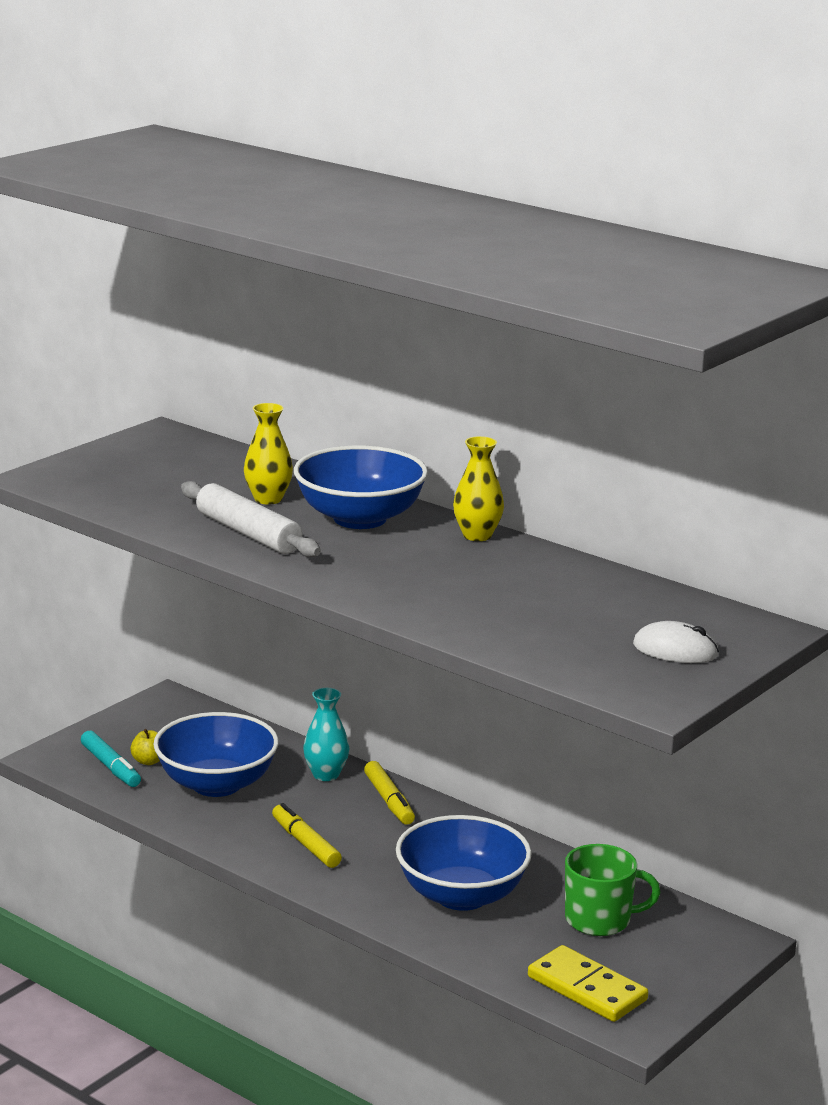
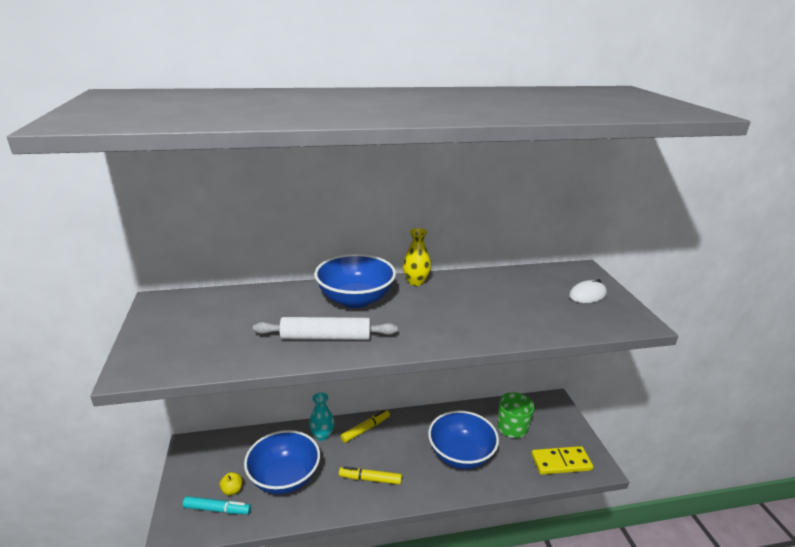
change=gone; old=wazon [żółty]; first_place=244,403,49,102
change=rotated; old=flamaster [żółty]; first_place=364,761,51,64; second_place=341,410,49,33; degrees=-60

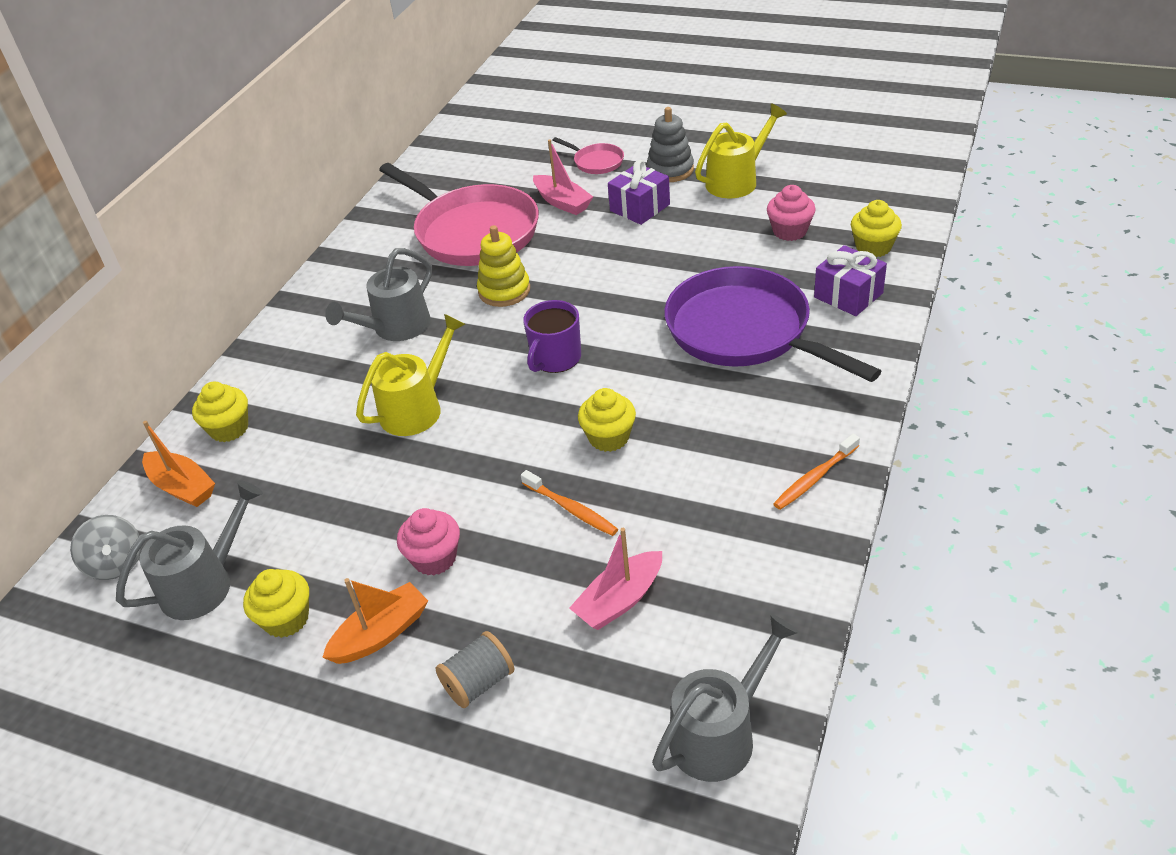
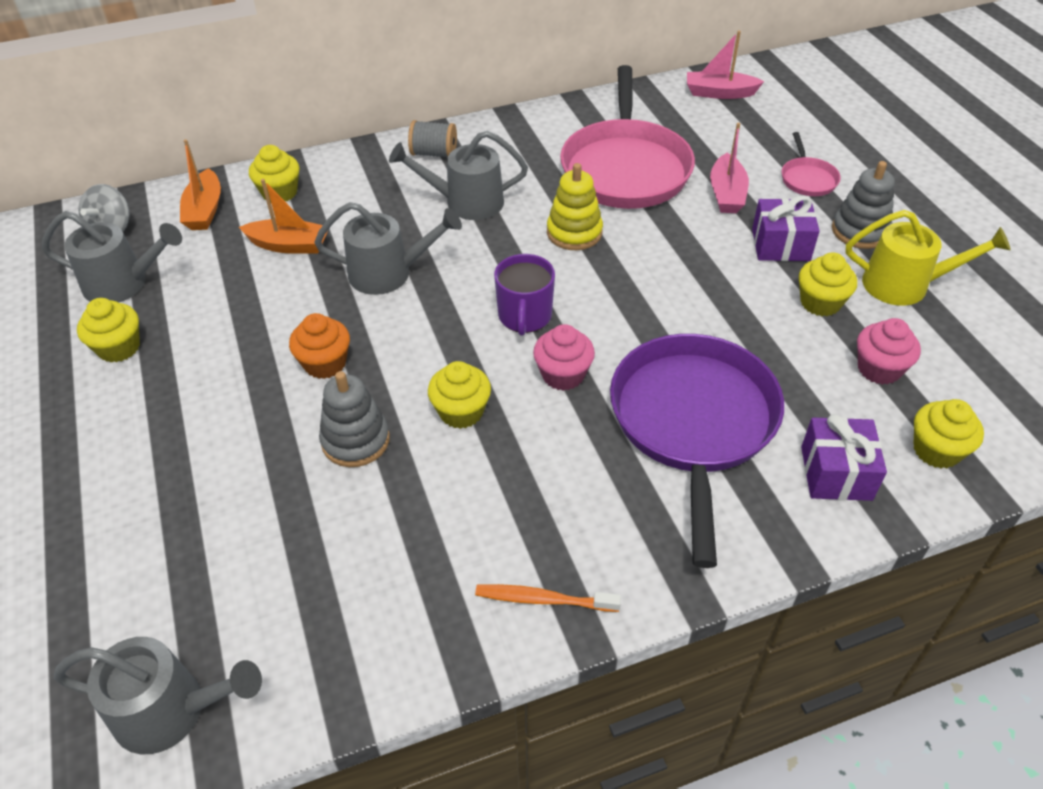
change=new; new=muffinka [pomarańczowy]; second_place=289,313,61,66
change=new; new=muffinka [żółty]; second_place=799,252,58,64
change=shifted; old=łódka [pomarańczowy]; first_place=322,578,106,86; second_place=239,179,89,75
change=shifted; old=muffinka [różowy]; first_place=397,508,63,68; second_place=533,324,62,67
change=shifted; old=szpulka [szary]; first_place=436,631,78,77; second_place=408,120,49,38
change=shifted; old=łódka [różowy]; first_place=569,528,93,102; second_place=687,30,77,69
change=swapped; old=szczoteczka do zębów [pomarańczowy]; new=zabawka nakładanka [szary]; first_place=521,470,97,66; second_place=319,371,71,96
change=repainted; old=konewka [żółty]; new=konewka [szary]; first_place=356,314,109,122; second_place=314,202,148,93
change=rotated; old=kubek [fioletowy]; first_place=523,300,58,73; second_place=494,254,61,82; degrees=-75

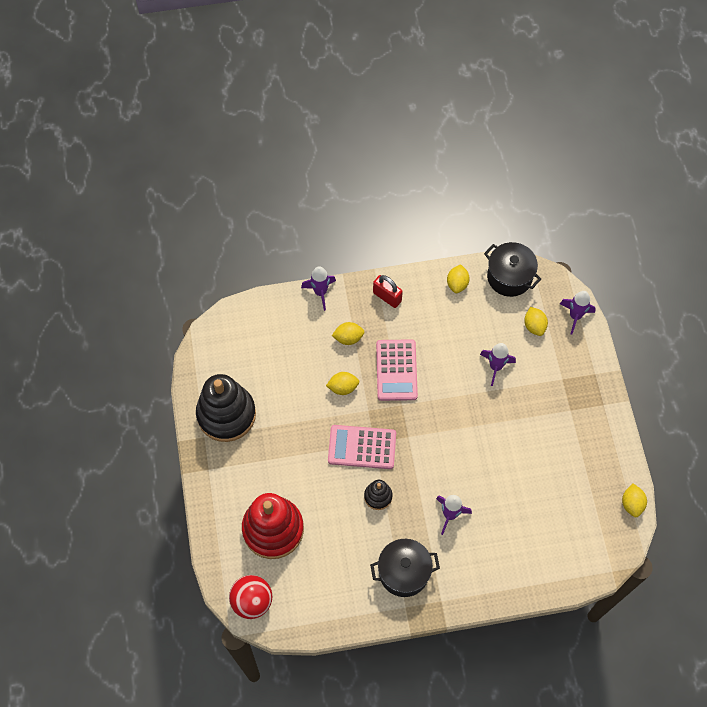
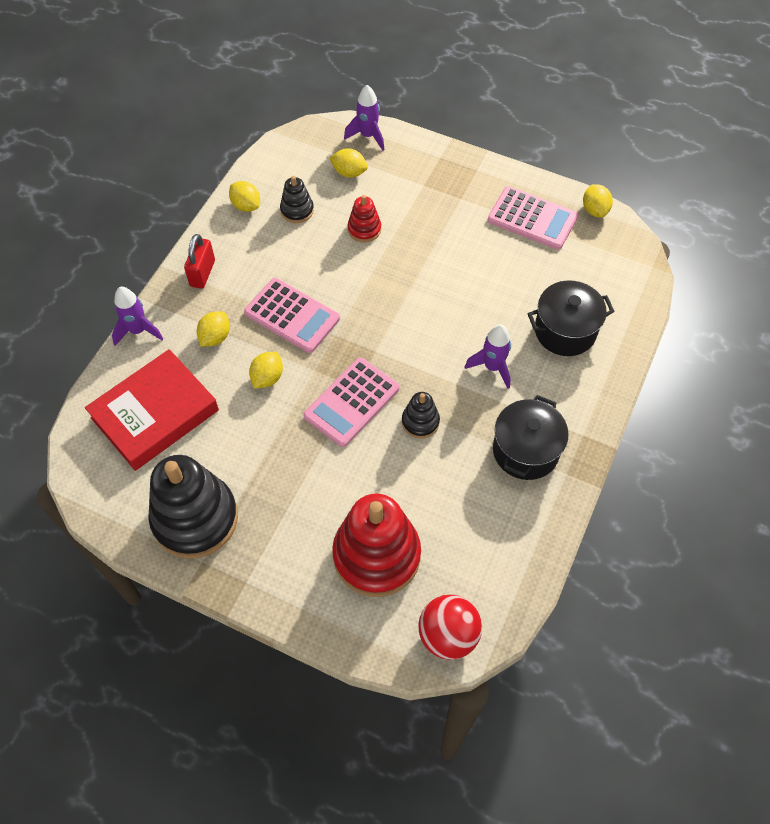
change=new; new=książka [czerwony]; second_place=85,349,134,122
change=new; new=zabawka nakładanka [czarny]; second_place=280,176,34,47
change=new; new=kalkulator [różowy]; second_place=488,186,90,64
change=shifted; old=garnek [czarny]; first_place=484,242,57,55; second_place=527,281,88,75
change=swapped; old=rakieta [fioletowy]; new=zabawka nakładanka [czerwony]; first_place=480,343,36,43; second_place=347,195,34,47
change=rotated; old=kłódka [czerwony]; first_place=373,275,30,33; second_place=184,234,31,55; degrees=-60
change=rotated; old=cytryna [żółty]; first_place=622,484,25,33; second_place=583,184,30,33; degrees=45

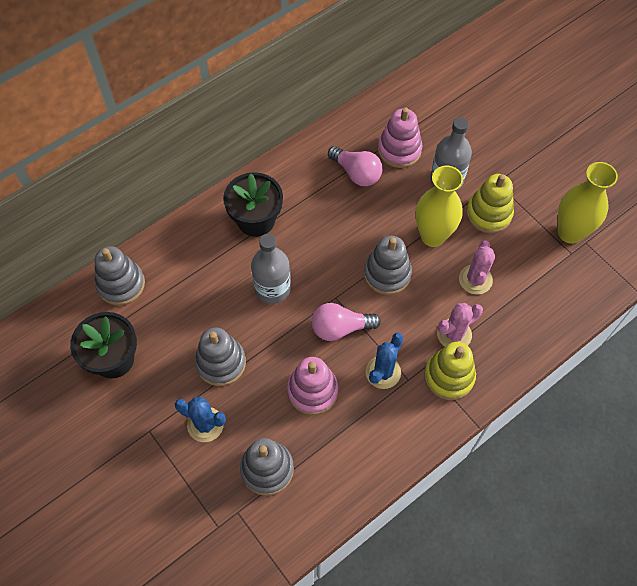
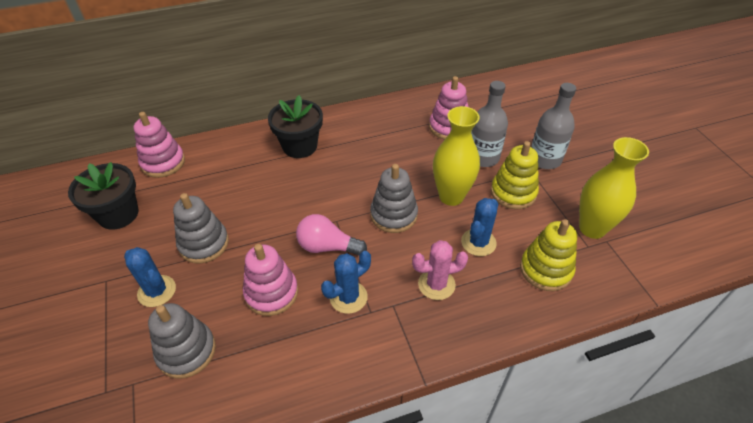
change=gone; old=żarówka [różowy]; first_place=328,146,54,40
change=shifted; old=butelka [szary]; first_place=251,234,40,70; second_place=531,83,45,86
change=shifted; old=zabawka nakładanka [żółty]; first_place=424,342,52,58; second_place=520,219,57,72
change=repainted; old=zabawka nakładanka [szary]; new=zabawka nakładanka [różowy]; first_place=95,246,50,60; second_place=134,112,51,66
change=repainted; old=kaktus [różowy]; new=kaktus [niebieski]; first_place=459,240,36,54; second_place=461,198,37,58

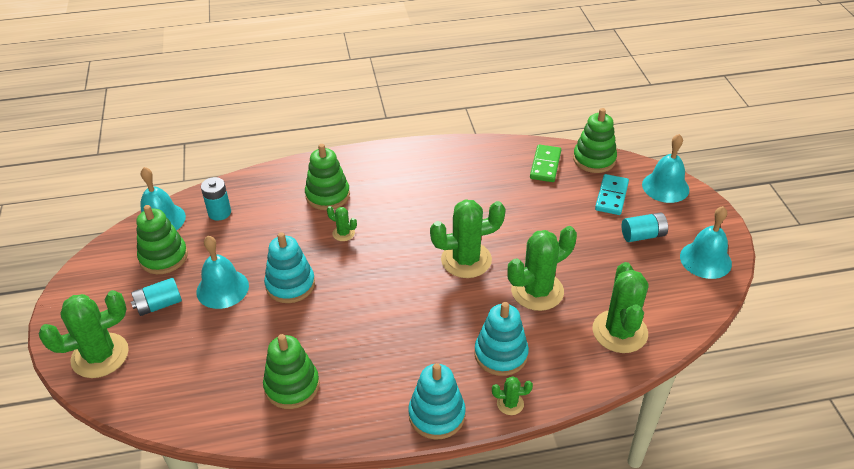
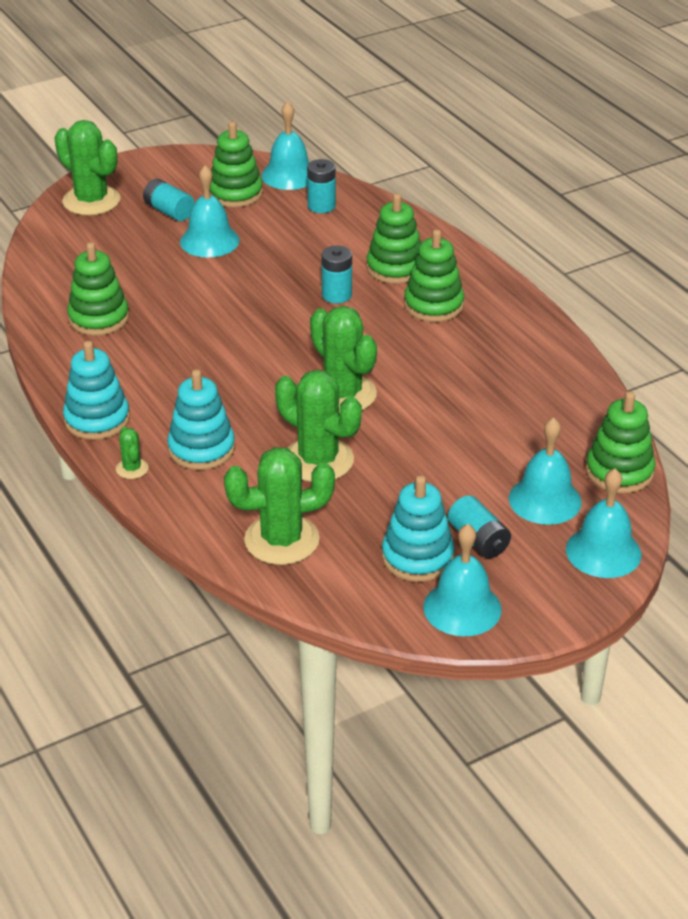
change=gone; old=kostka domina [zielony]; first_place=530,144,31,38
change=new; new=zabawka nakładanka [zielony]; second_place=404,229,60,93
change=shifted; old=zabawka nakładanka [turkusowy]; first_place=264,232,51,71; second_place=382,475,72,107
change=swapped; old=kaktus [zielony]; new=bateria [turkusowy]; first_place=327,206,30,35; second_place=321,246,31,57
change=swapped; old=kostka domina [turkusowy]; new=dzwonek [turkusowy]; first_place=595,174,34,41; second_place=509,417,73,108

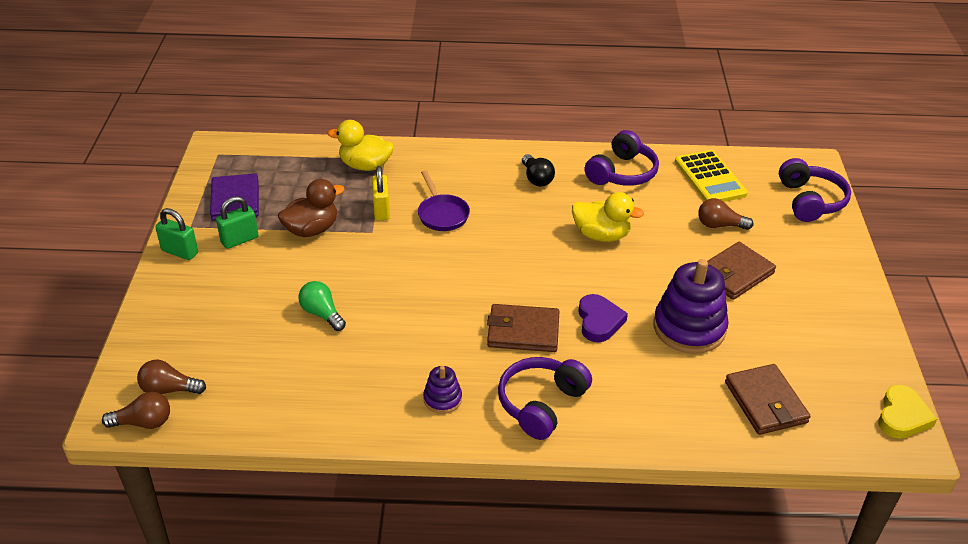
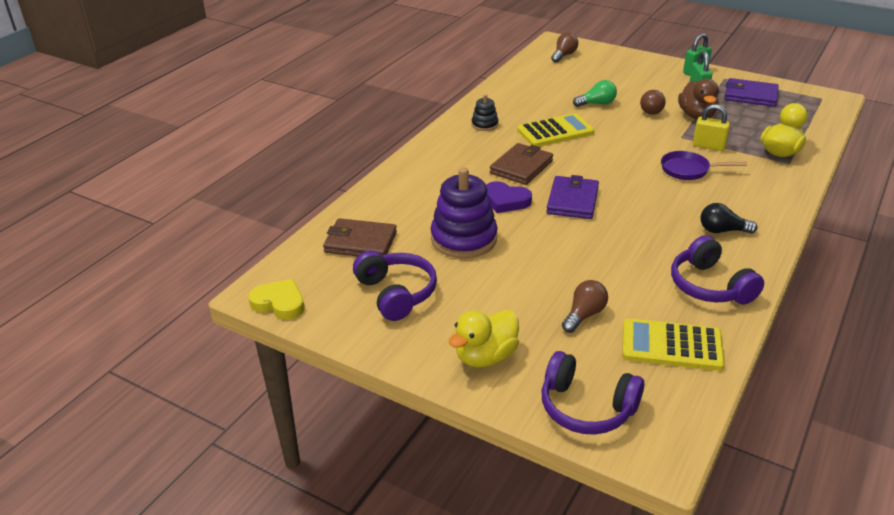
change=gone; old=portfel [brązowy]; first_place=707,242,69,58
change=new; new=kalkulator [żółty]; second_place=517,113,77,33
change=new; new=portfel [fioletowy]; second_place=546,175,53,44
change=shifted; old=żarówka [brązowy]; first_place=102,392,68,37; second_place=640,90,26,25
change=shifted; old=słuchawki [fioletowy]; first_place=498,357,94,83; second_place=353,251,84,70
change=shifted; old=kaczka [żółty]; first_place=572,192,72,50; second_place=449,309,70,59
change=repainted; old=zabawka nakładanka [fioletowy]; new=zabawka nakładanka [czarny]; first_place=423,366,39,48; second_place=472,94,26,37
change=rotated; old=serce [żółty]; first_place=878,385,59,54; second_place=248,279,56,41; degrees=150

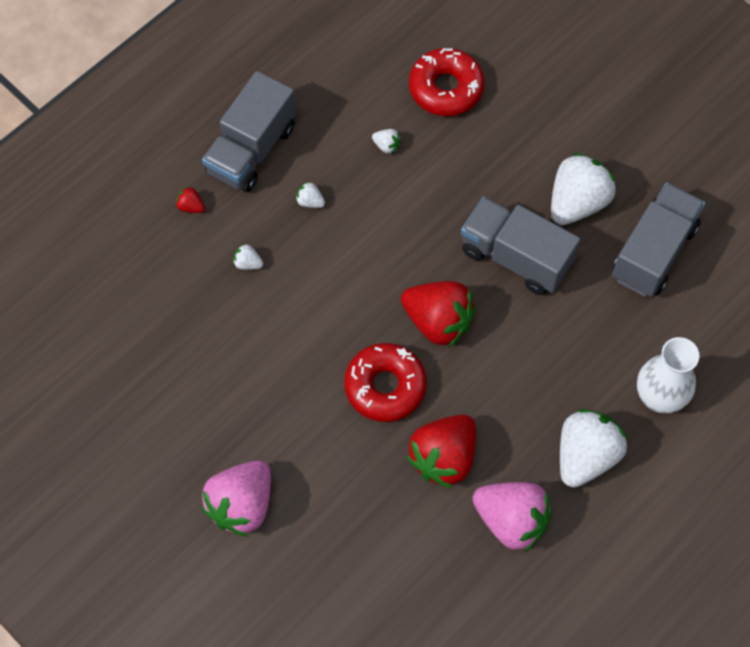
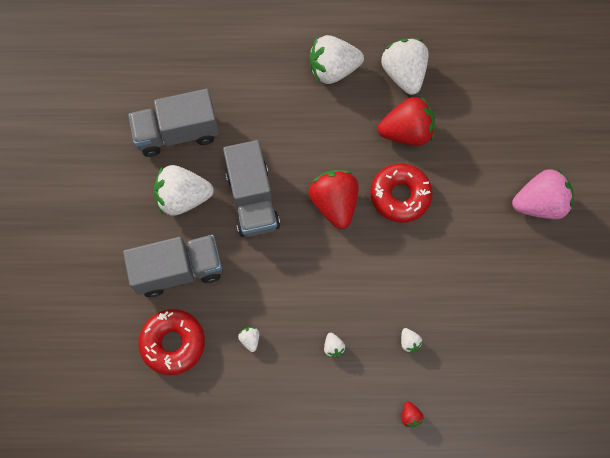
change=gone; old=wazon [biały]; first_place=637,337,62,76
change=shifted; old=ciężarówka [szary]; first_place=202,71,94,121; second_place=123,235,99,62
change=repainted; old=truskawka [różowy]; new=truskawka [biały]; first_place=472,482,80,70; second_place=381,39,48,56

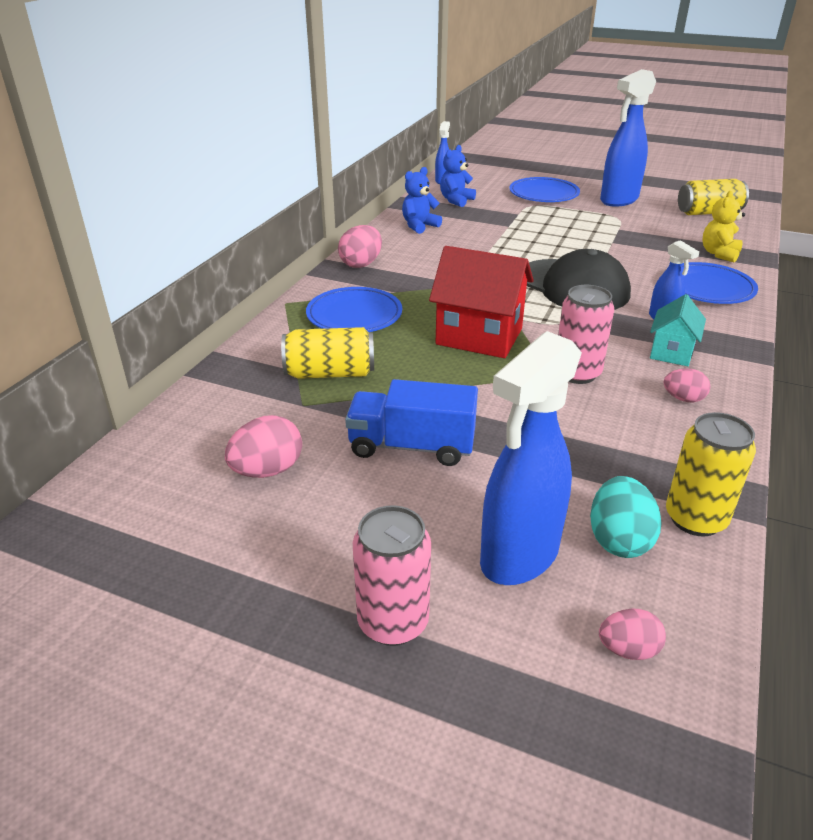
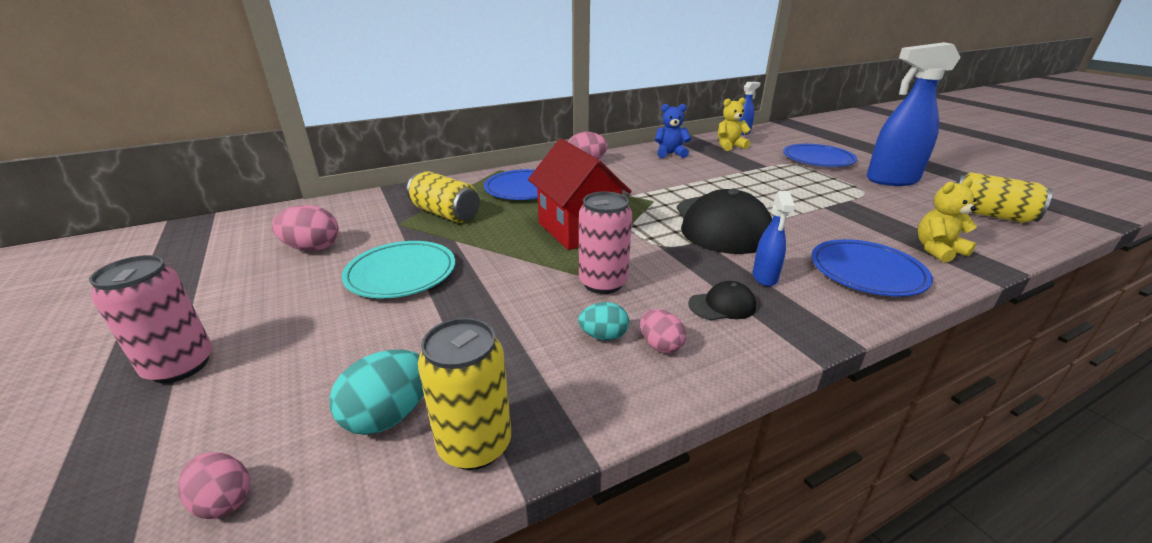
change=gone; old=spryskiwacz [niebieski]; first_place=480,331,102,254
change=new; new=jajko [turkusowy]; second_place=578,302,51,38
change=swapped; old=ciężarówka [niebieski]; new=talerz [turkusowy]; first_place=345,379,133,87; second_place=342,241,113,57
change=swapped; old=domek [turkusowy]; new=czapka [czarny]; first_place=650,294,56,72; second_place=688,281,68,39
change=repainted; old=miś [niebieski]; new=miś [żółty]; first_place=440,145,36,62; second_place=718,97,33,54

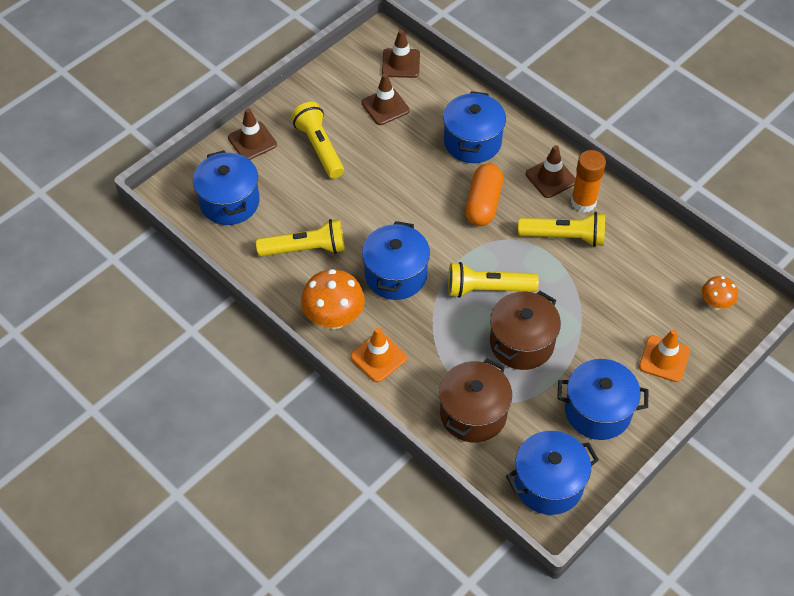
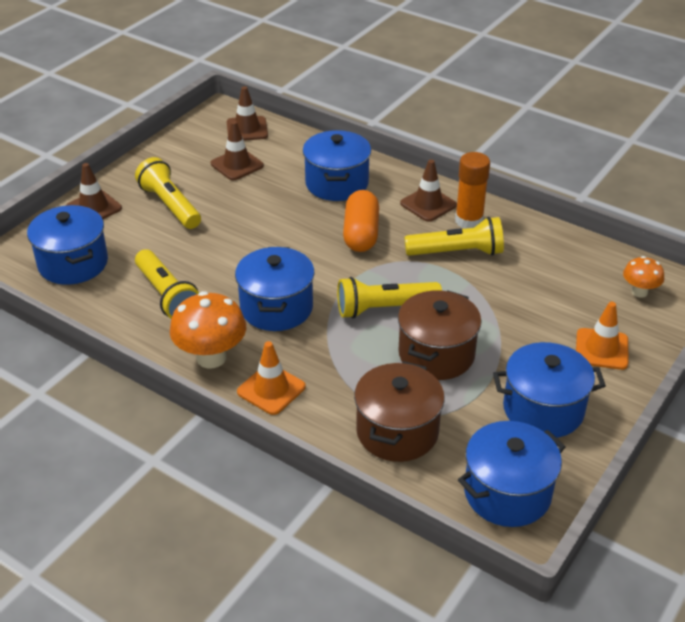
change=rotated; old=latarka [żółty]; first_place=256,219,89,38; second_place=135,249,64,70; degrees=75

